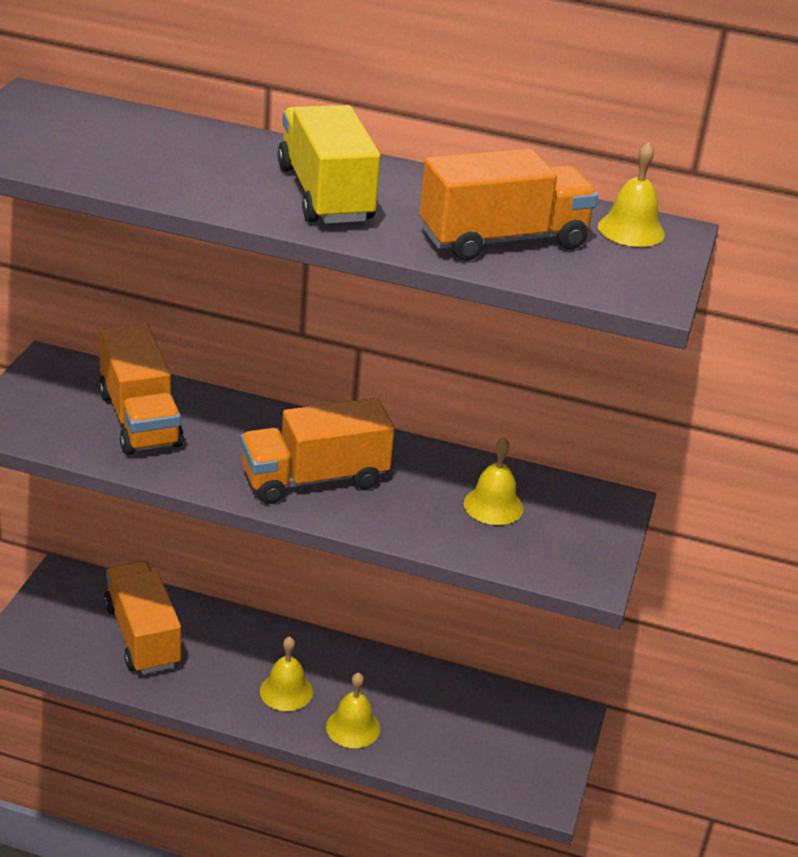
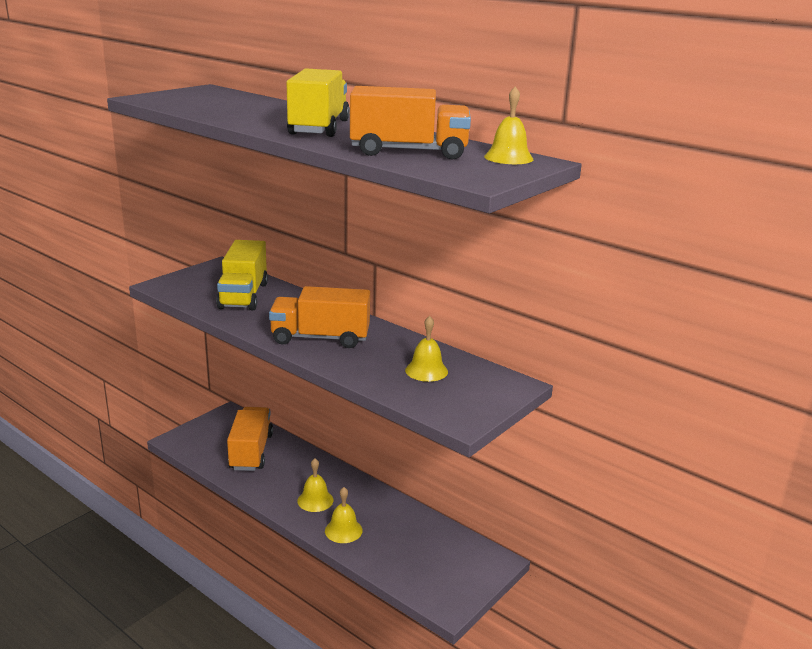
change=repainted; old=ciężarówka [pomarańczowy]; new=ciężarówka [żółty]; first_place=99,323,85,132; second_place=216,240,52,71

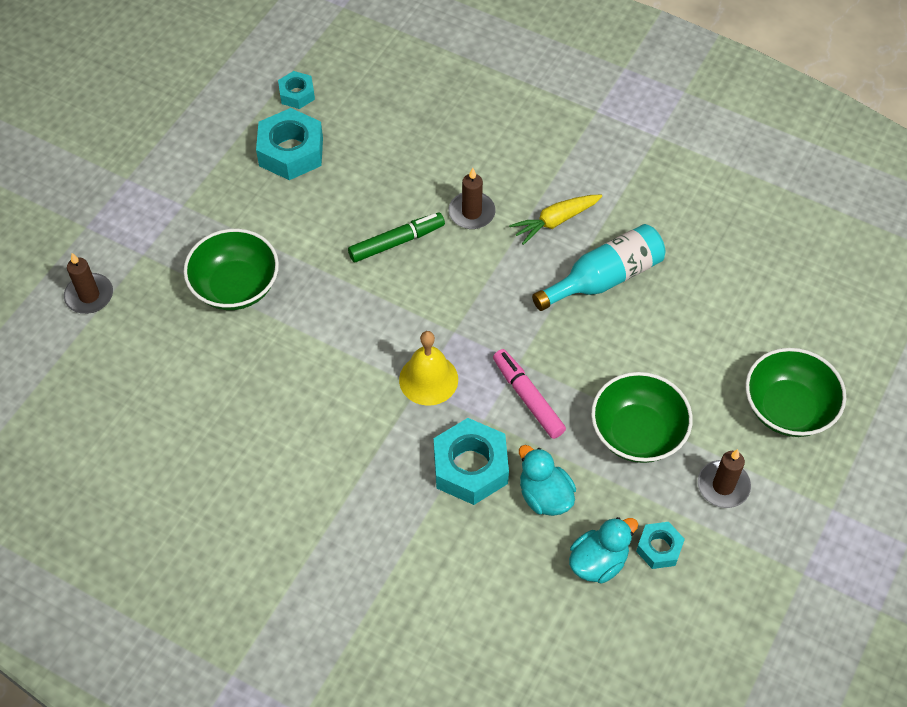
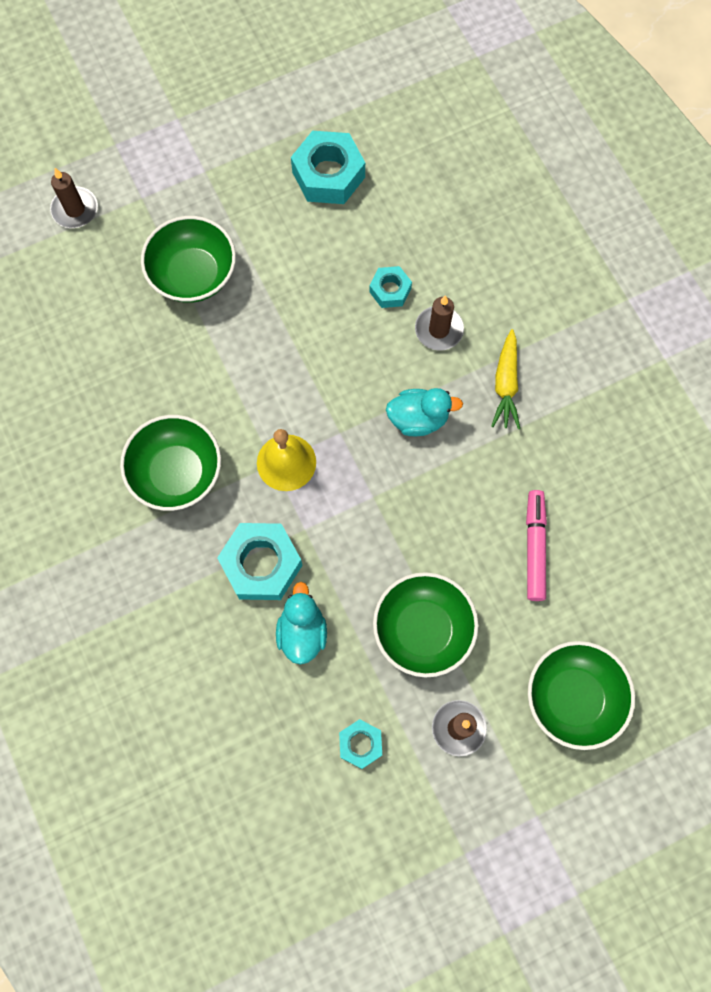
change=gone; old=flamaster [zielony]; first_place=348,212,97,50
change=gone; old=butelka [turkusowy]; first_place=532,224,133,87
change=new; new=miska [zielony]; second_place=120,415,101,96
change=shifted; old=nakrętka [turkusowy]; first_place=278,71,37,38; second_place=369,266,43,42
change=shifted; old=flamaster [różowy]; first_place=493,349,73,90; second_place=526,490,21,111
change=shifted; old=kaczka [turkusowy]; first_place=569,517,69,66; second_place=386,388,77,48
change=rotated; old=marchewka [żółty]; first_place=509,195,93,50; second_place=491,329,29,100; degrees=-90

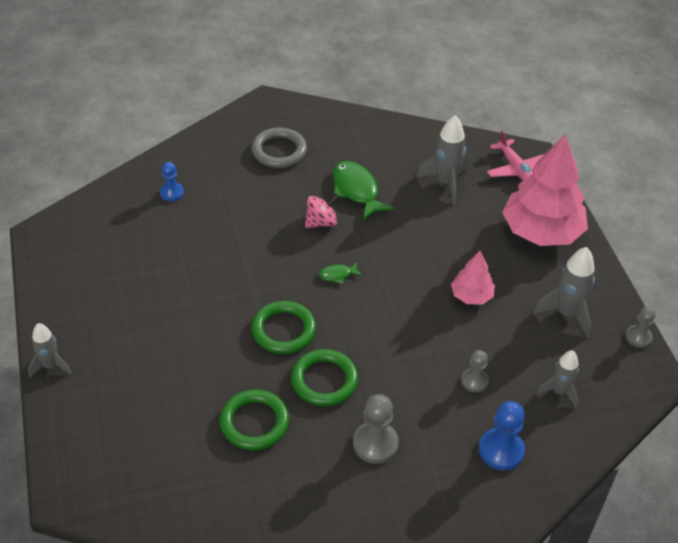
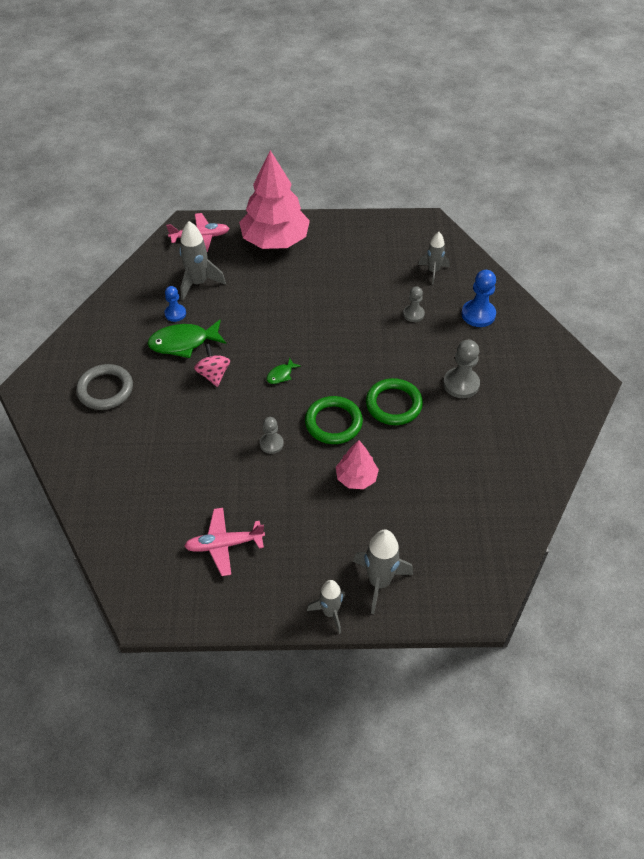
change=gone; old=pierścień [zielony]; first_place=220,390,69,60
change=new; new=samolot [różowy]; second_place=184,508,81,68
change=shifted; old=pionek [niebieski]; first_place=160,162,24,39; second_place=164,286,22,36
change=shifted; old=drzewko [różowy]; first_place=451,251,44,54; second_place=336,440,43,49
change=shifted; old=rakieta [szary]; first_place=533,247,62,91; second_place=353,530,60,84
change=shifted; old=pionek [szary]; first_place=625,307,31,41; second_place=260,417,24,37
change=rotated; old=ryba [zielony]; first_place=319,263,43,20; second_place=267,358,34,26; degrees=45

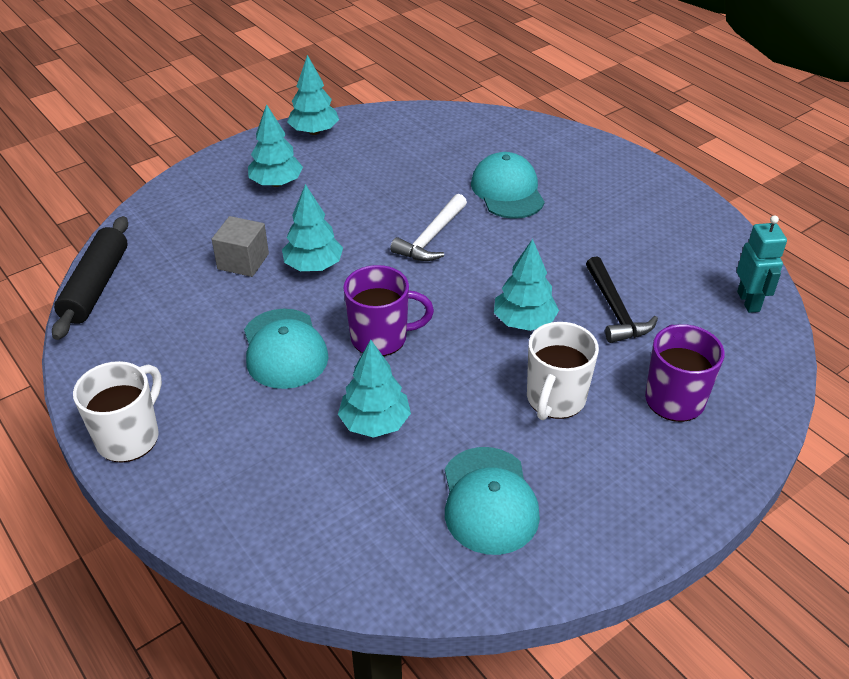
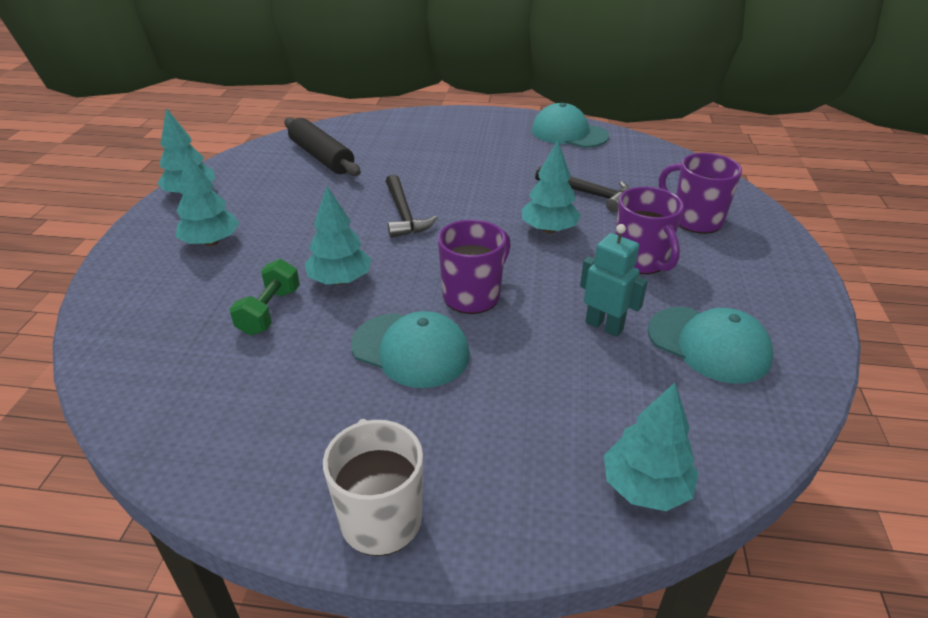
change=shifted; old=wałek do ciasta [czarny]; first_place=52,216,76,124; second_place=284,117,77,59
change=shifted; old=drzewko [turkusowy]; first_place=338,340,73,98; second_place=604,383,95,128
change=shifted; old=czapka [turkusowy]; first_place=471,152,74,67; second_place=532,103,77,45
change=shifted; old=robot [turkusowy]; first_place=737,215,50,98; second_place=580,224,68,113
change=swapped; old=sześcian [szary]; new=hantel [zielony]; first_place=212,216,57,61; second_place=229,259,71,76
change=repainted; old=młotek [biały]; new=młotek [czarny]; first_place=390,194,77,67; second_place=385,174,53,64
change=repainted; old=kubek [biały]; new=kubek [fioletowy]; first_place=527,322,72,98; second_place=615,187,69,87

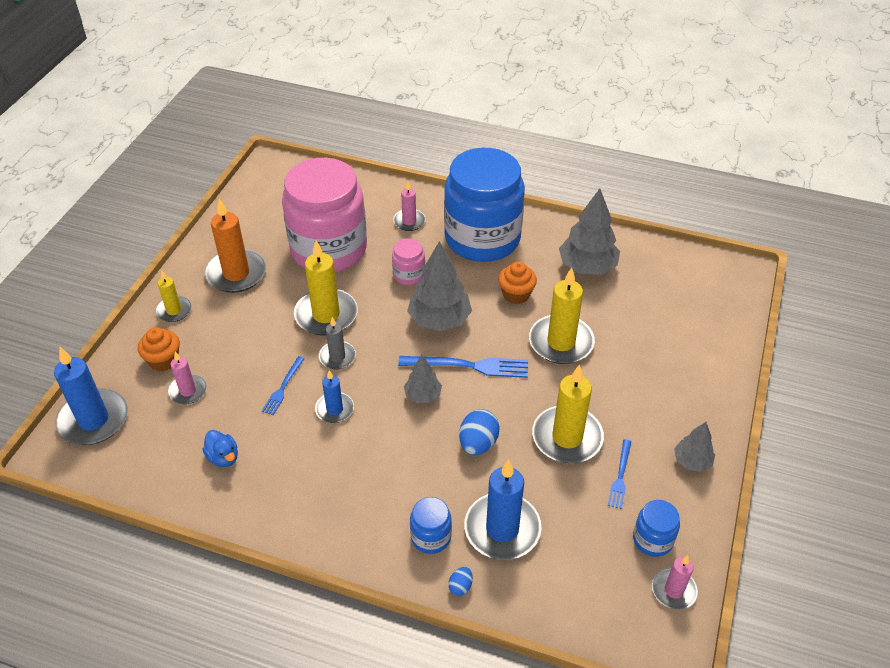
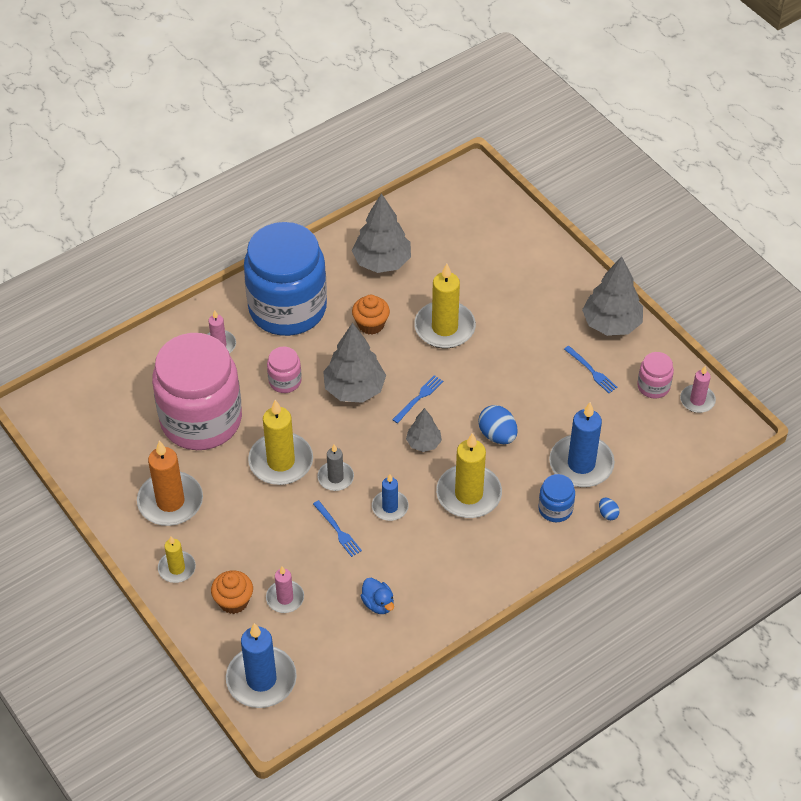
change=shifted; old=świeca [żółty]; first_place=532,364,72,99; second_place=436,433,66,85
change=repainted; old=słoik [niebieski]; new=słoik [różowy]; first_place=633,500,47,57; second_place=637,352,37,47
change=rotated; old=kaczka [niebieski]; first_place=202,430,36,37; second_place=361,578,33,36; degrees=60
change=scaled; old=widelec [niebieski]; first_place=398,356,130,22; second_place=392,375,51,48; factor=0.57
change=scaled; old=drzewko [szary]; first_place=674,422,41,50; second_place=582,256,61,80; factor=1.8

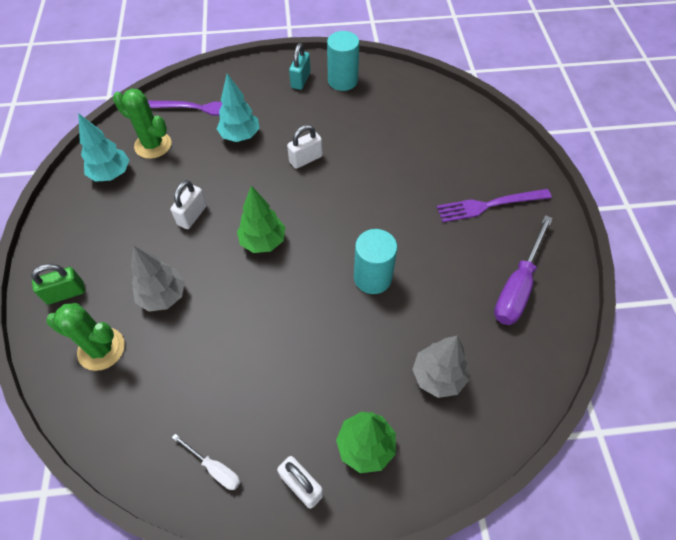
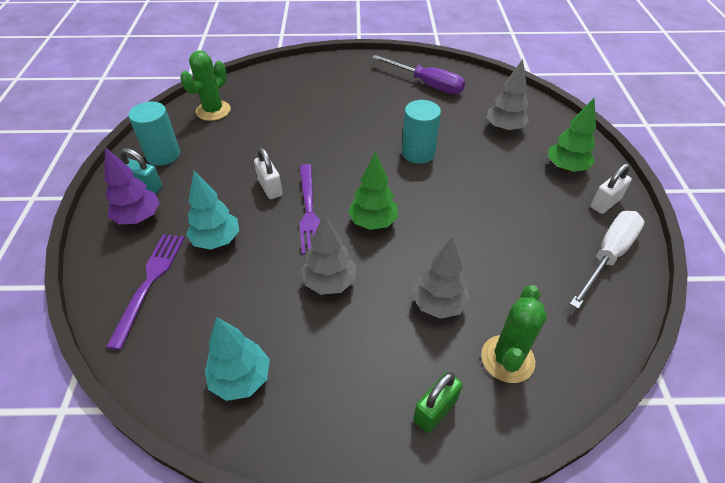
change=new; new=drzewko [fioletowy]; second_place=105,147,55,77
change=shifted; old=kaktus [zielony]; first_place=113,89,58,70; second_place=180,50,51,71
change=shifted; old=widelec [fioletowy]; first_place=437,189,115,33; second_place=300,164,21,91
change=swapped; old=kłódka [biały]; new=drzewko [szary]; first_place=170,180,37,49; second_place=301,214,55,81
change=rotated; old=kłódka [zielony]; first_place=31,264,54,41; second_place=413,372,50,61; degrees=60
change=scaled; old=śrubokręt [biały]; first_place=172,434,68,56; second_place=570,211,75,98; factor=1.94

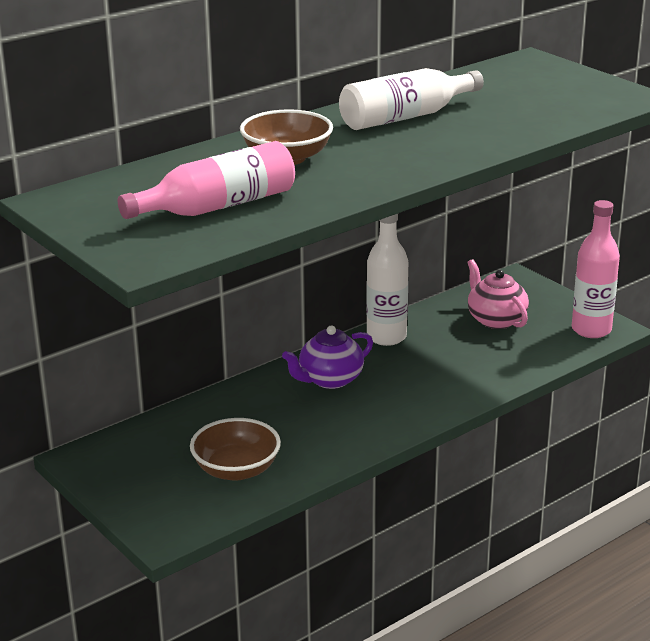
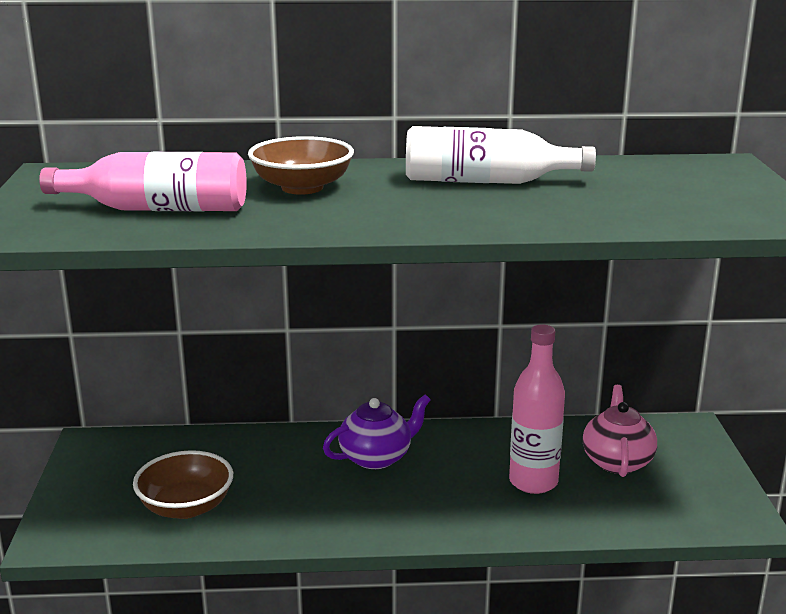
change=gone; old=butelka [biały]; first_place=366,214,42,132
change=shifted; old=butelka [różowy]; first_place=572,200,48,138; second_place=509,325,56,169
change=rotated; old=imbryk [fioletowy]; first_place=282,325,91,64; second_place=323,394,108,75; degrees=150

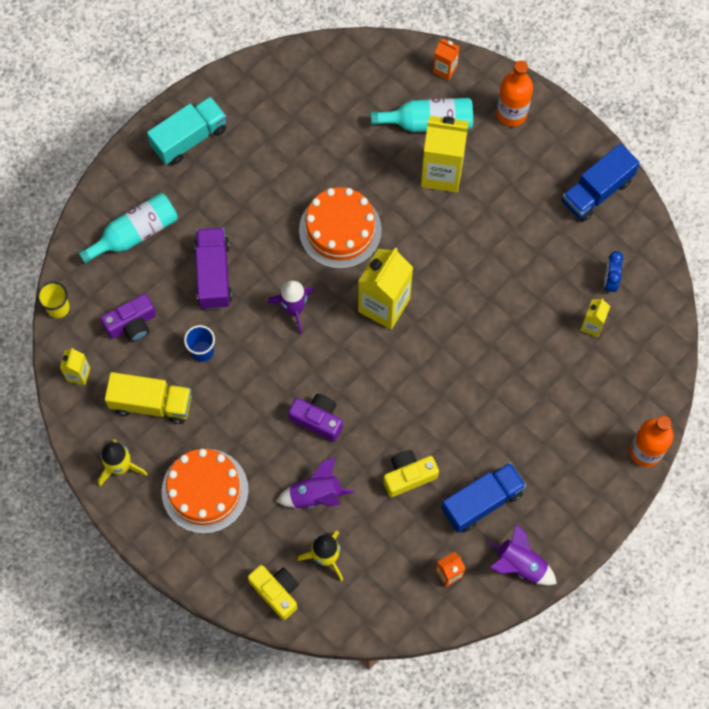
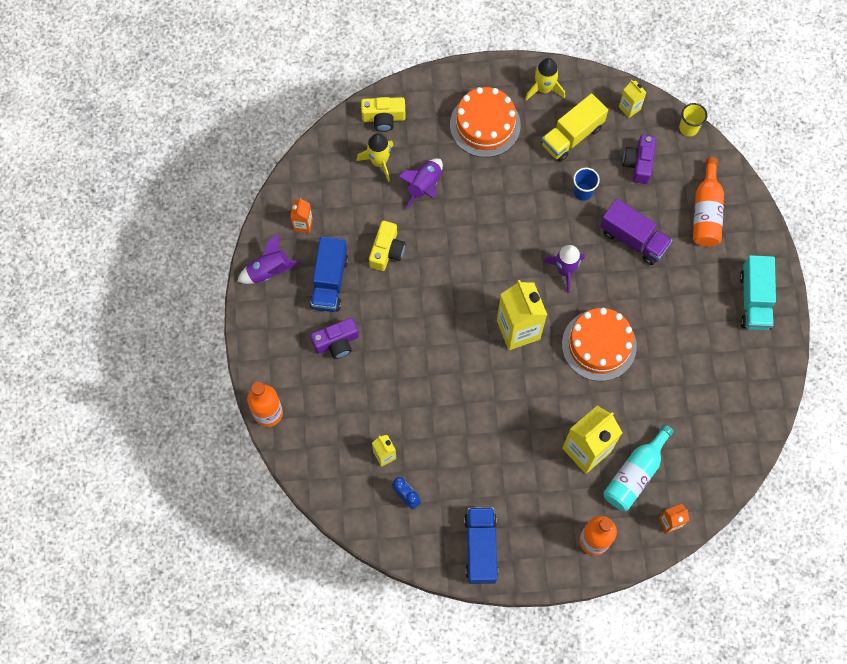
change=shifted; old=aparat fotograficzny [fioletowy]; first_place=288,394,55,47; second_place=310,318,49,41
change=repainted; old=butelka [turkusowy]; new=butelka [pomarańczowy]; first_place=78,193,100,71; second_place=693,157,31,90

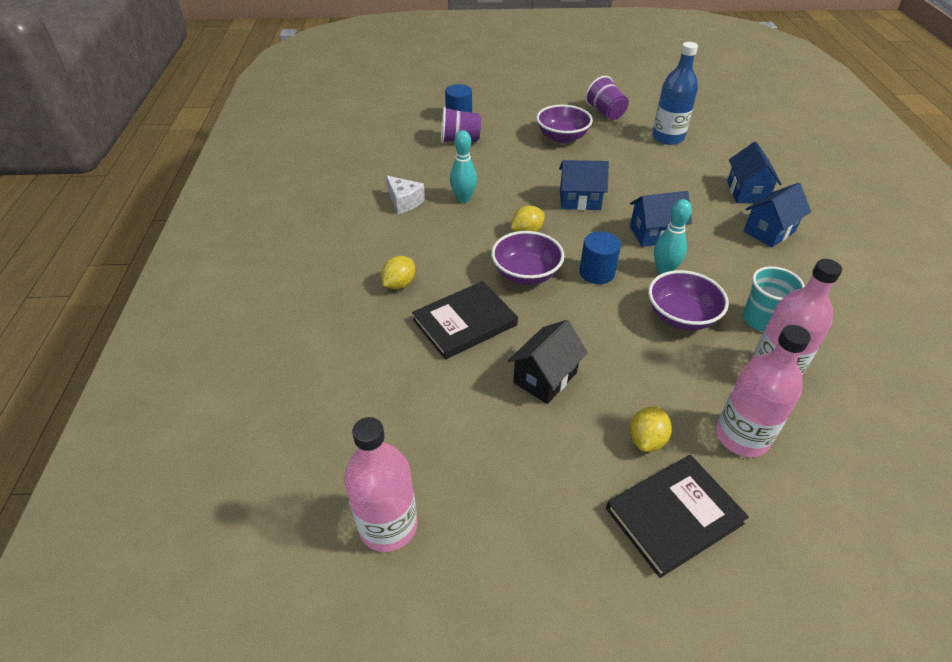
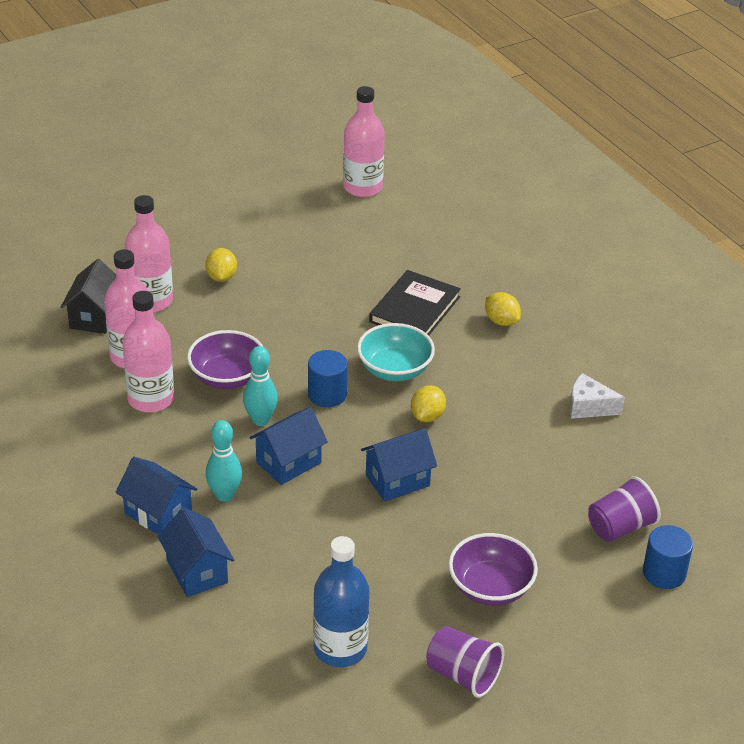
change=gone; old=książka [czarny]; first_place=606,455,143,123
change=shifted; old=kręgiel [turkusowy]; first_place=450,130,27,73; second_place=205,420,37,82
change=shifted; old=domek [czarny]; first_place=508,320,80,84; second_place=61,259,55,75
change=swapped; old=szklanka [turkusowy]; new=butelka [różowy]; first_place=743,266,62,66; second_place=122,291,52,122
change=repainted; old=miska [fioletowy]; new=miska [turkusowy]; first_place=491,231,73,54; second_place=357,323,78,58
change=rotated; old=cytryna [żółty]; first_place=381,256,34,33; second_place=485,292,36,34; degrees=-45
change=rotated; old=domek [niebieski]; first_place=743,183,68,64; second_place=115,457,82,78; degrees=-75

